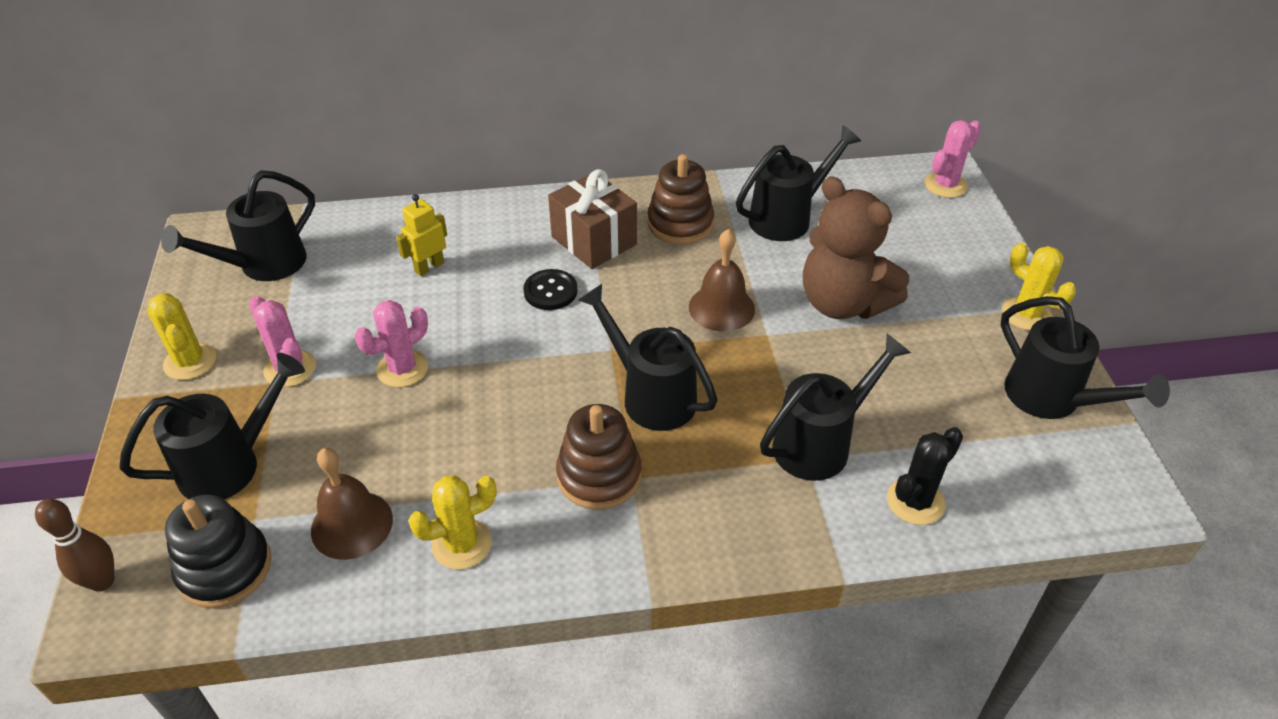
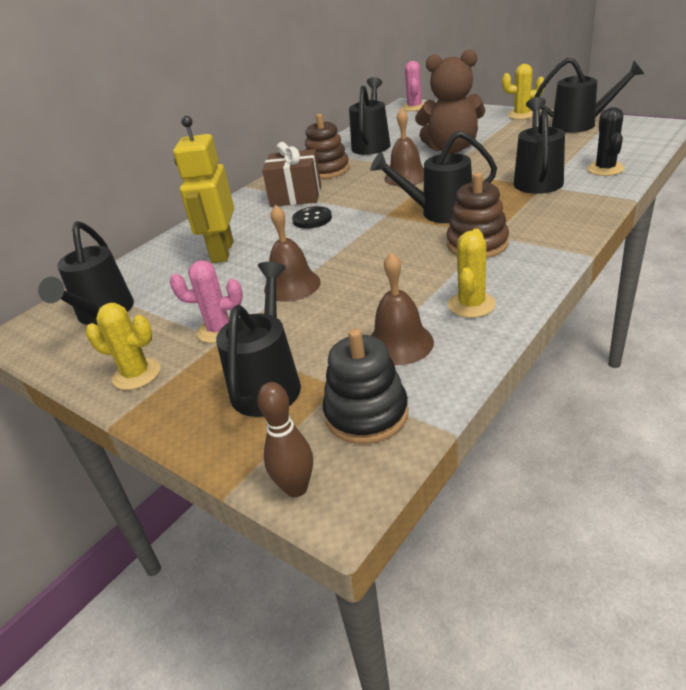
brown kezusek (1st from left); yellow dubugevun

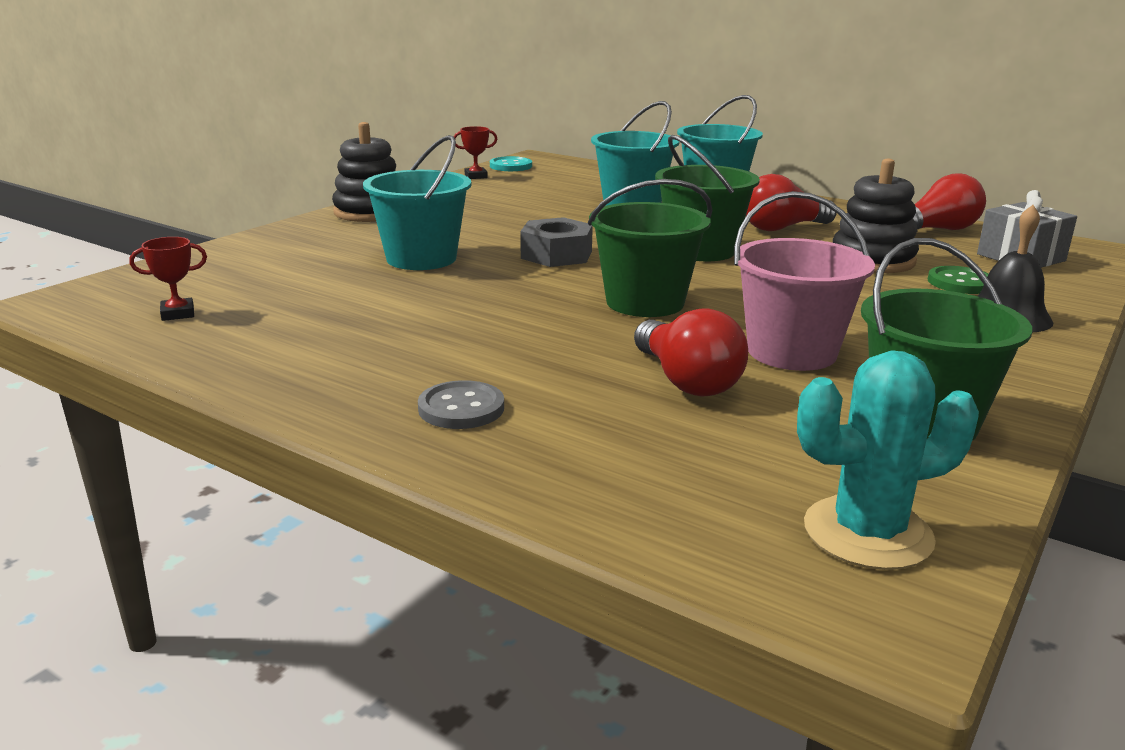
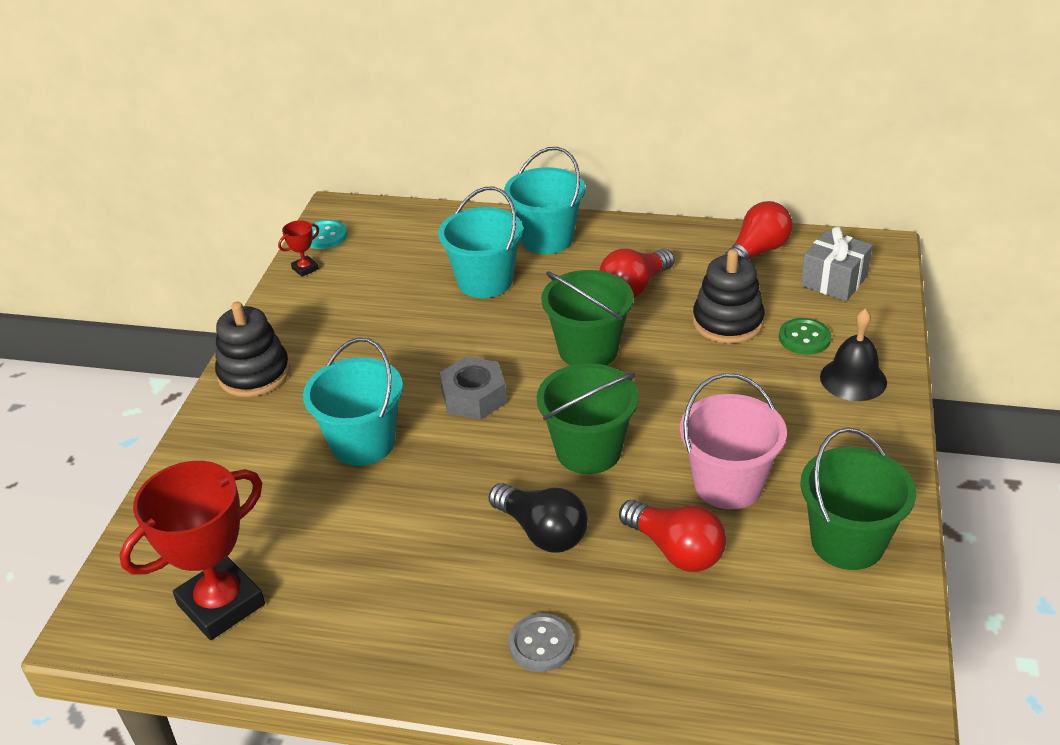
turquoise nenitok; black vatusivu; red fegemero (1st from left)

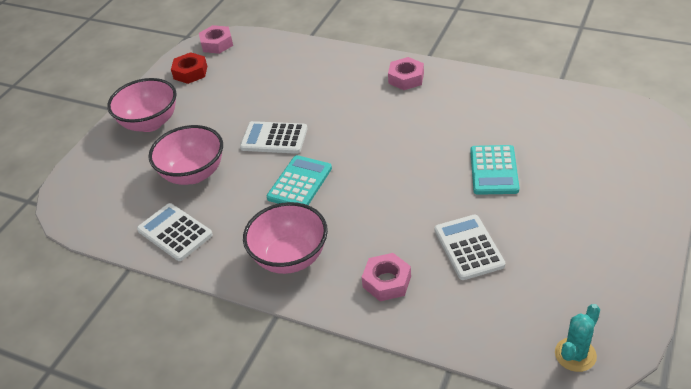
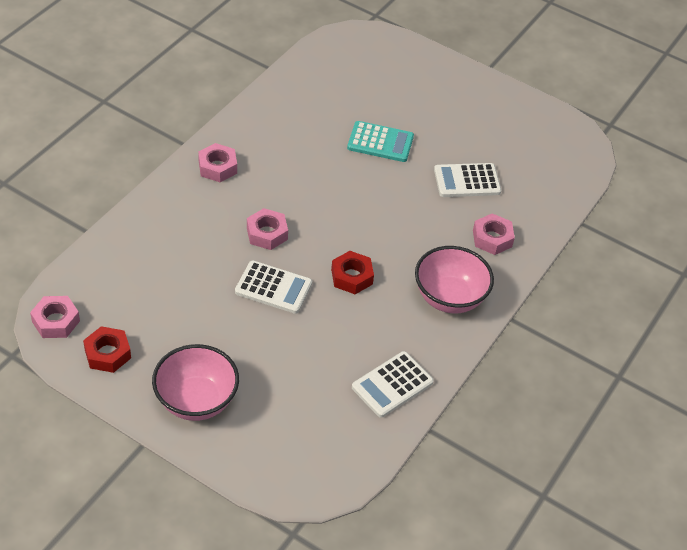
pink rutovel (2nd from left in the first image); turquoise nenitok; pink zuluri (3rd from left); red zuluri (2nd from left); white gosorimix (1st from left)

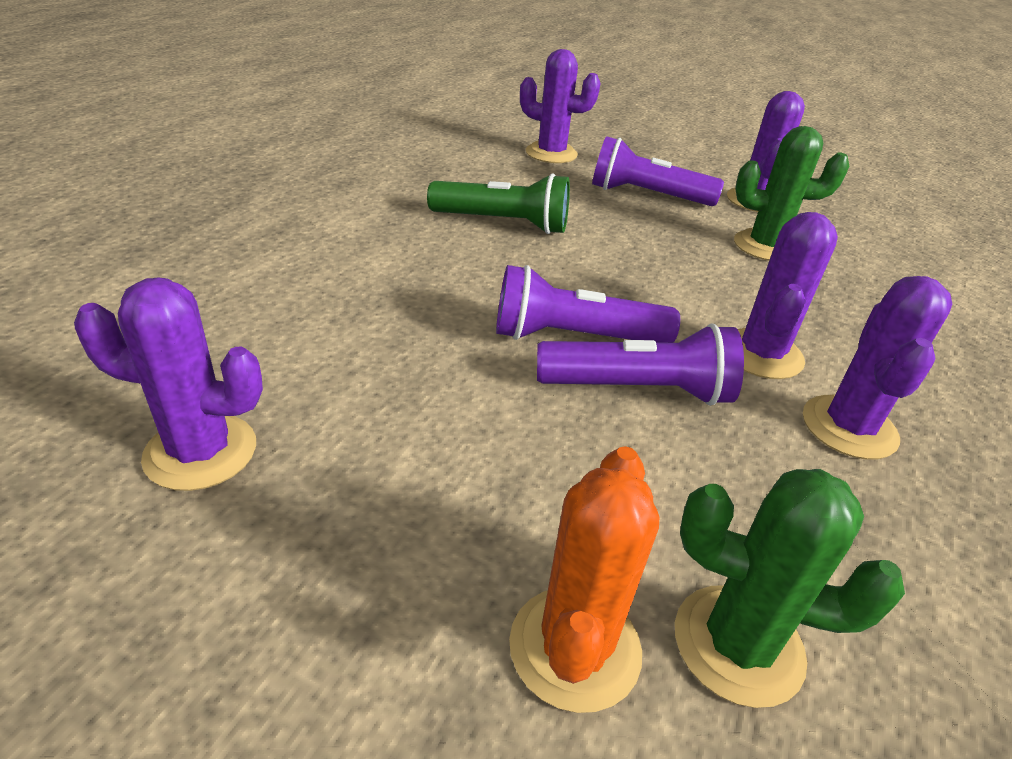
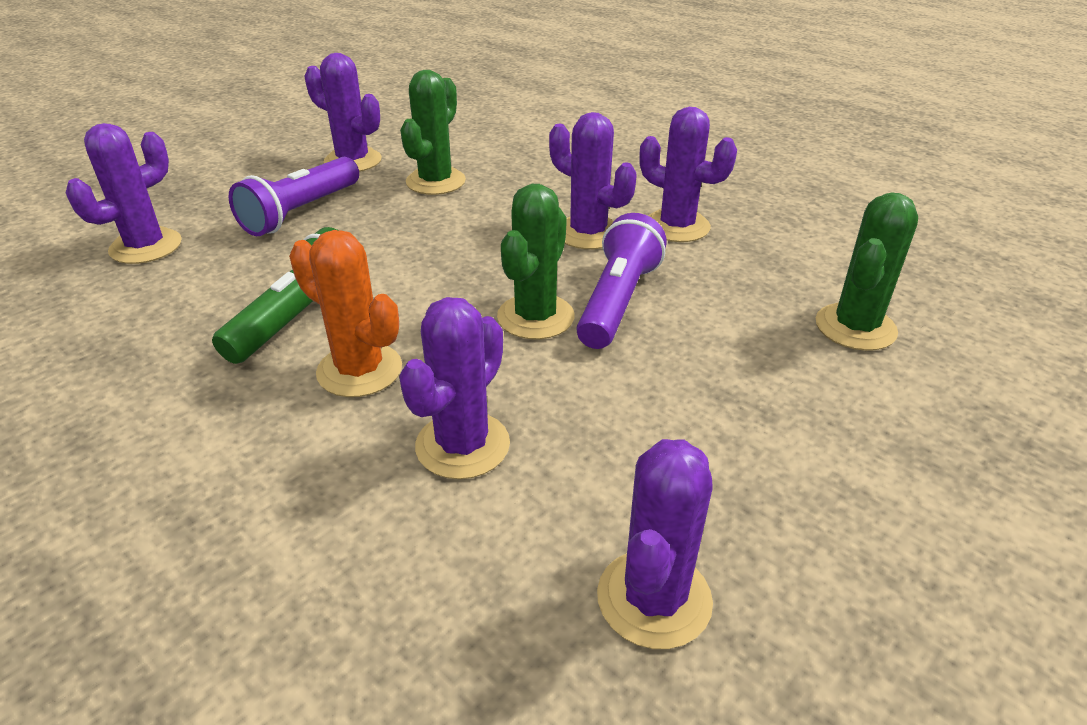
purple nenitok (3rd from left); orange nenitok; green nenitok (2nd from left)

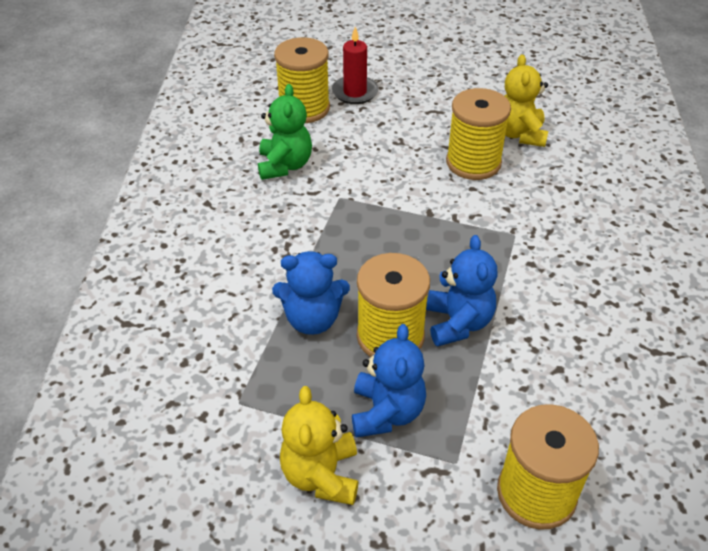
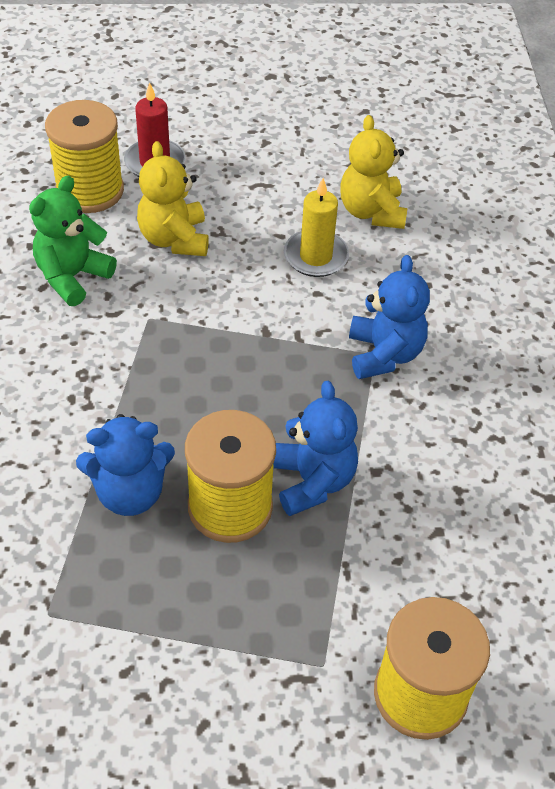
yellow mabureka (1st from left); blue mabureka (3rd from left); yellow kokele; green mabureka

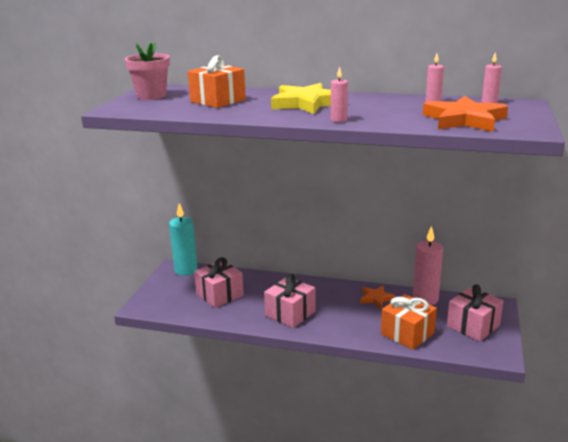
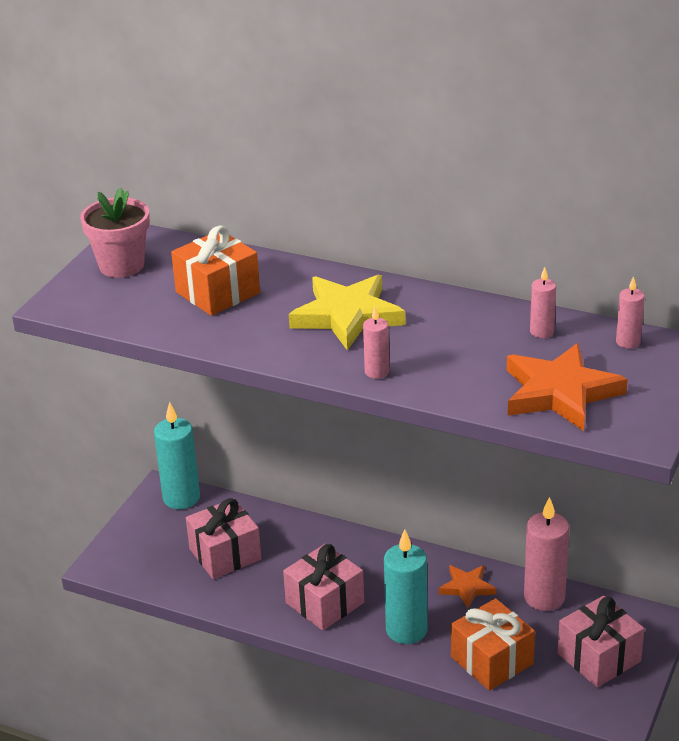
turquoise kokele (2nd from left)

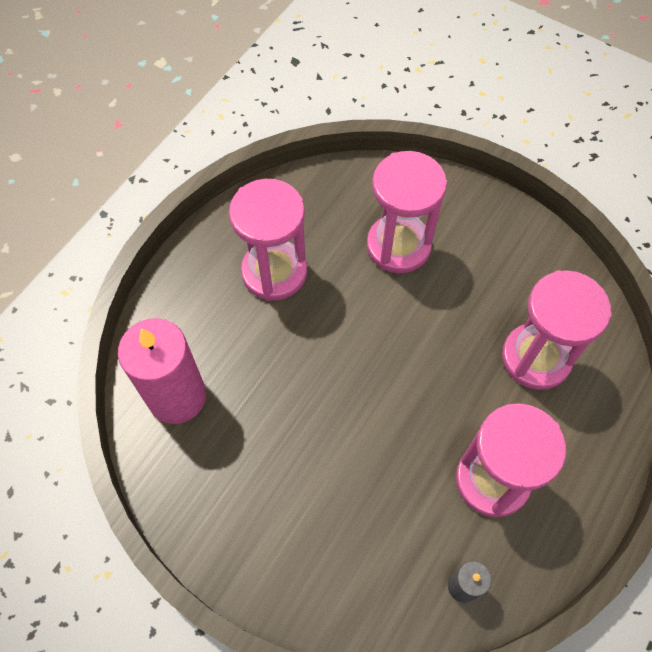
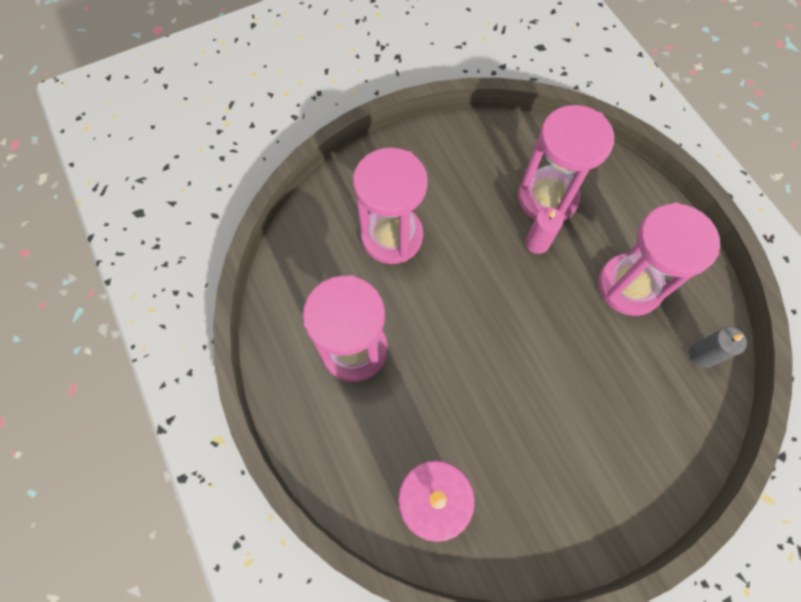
pink kokele (2nd from left)

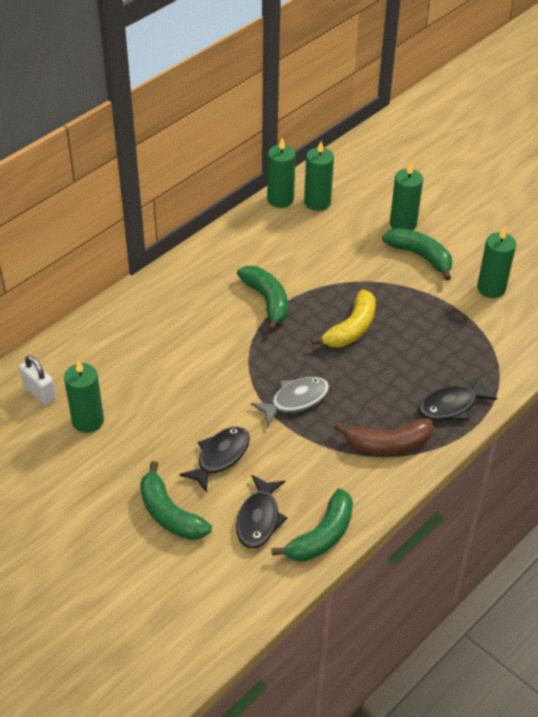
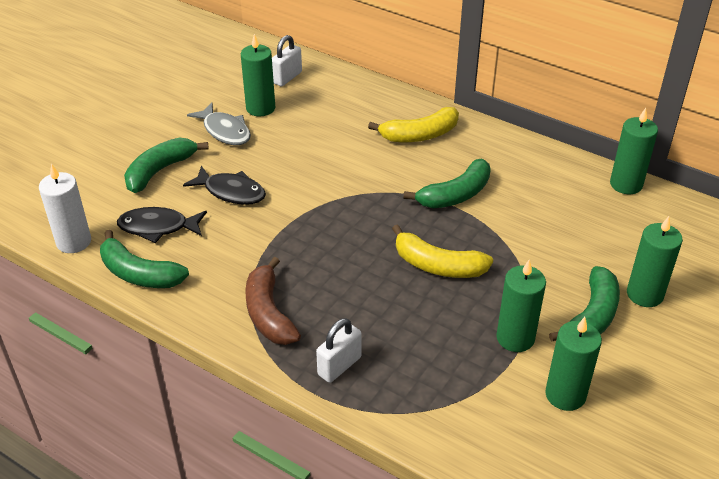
white kokele; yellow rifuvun (1st from left); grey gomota; green kokele (2nd from left); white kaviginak (2nd from left)

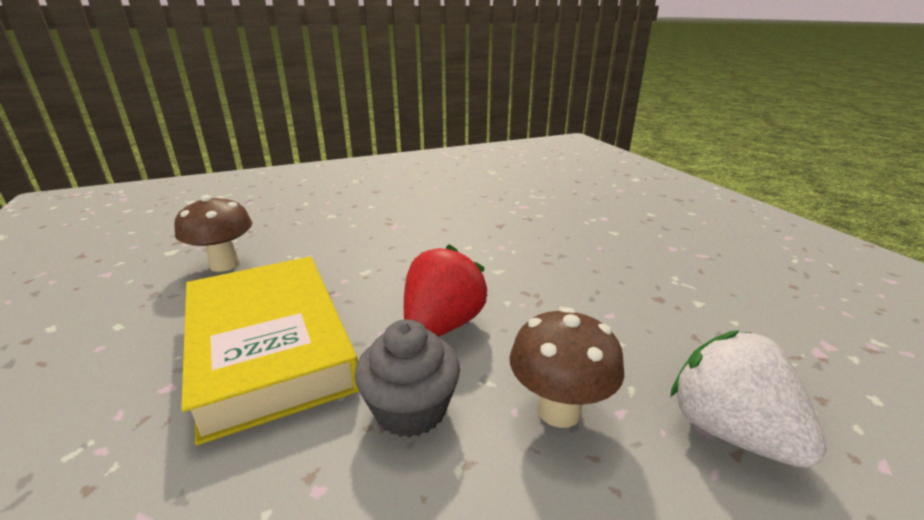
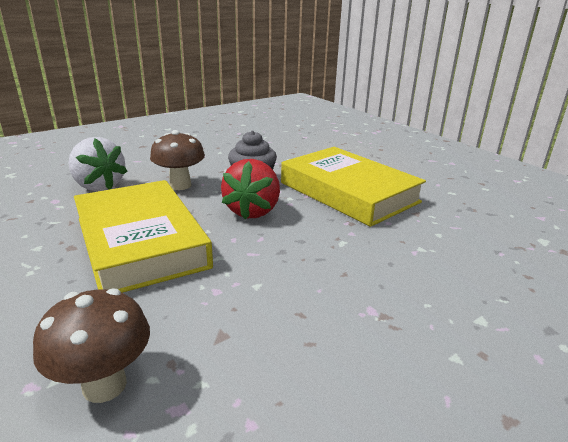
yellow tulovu (1st from left); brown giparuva (1st from left)

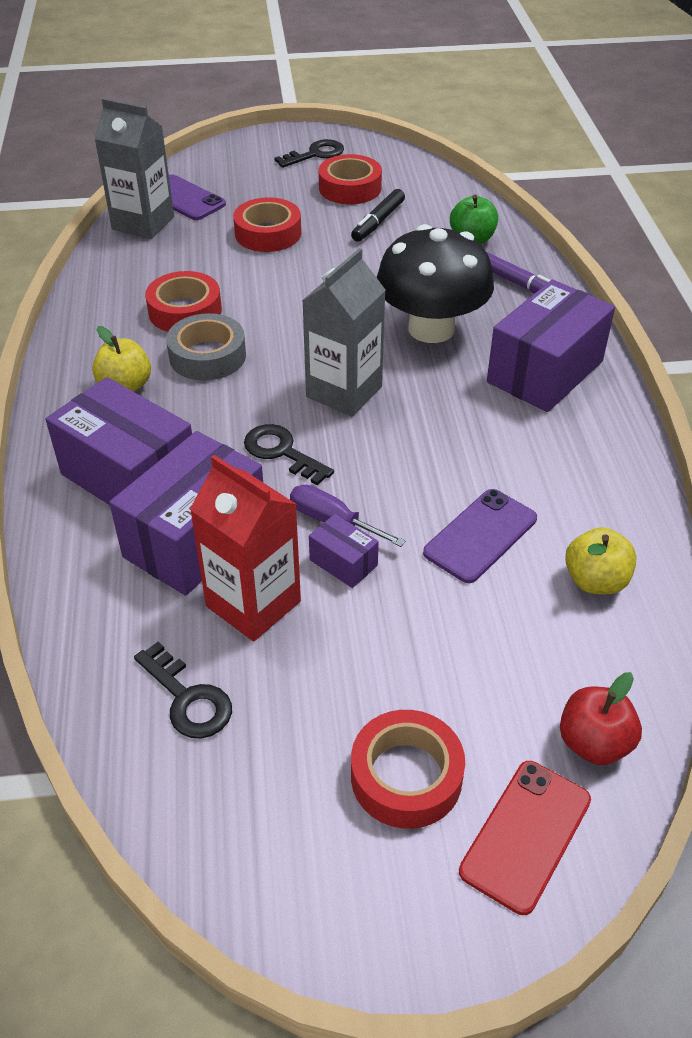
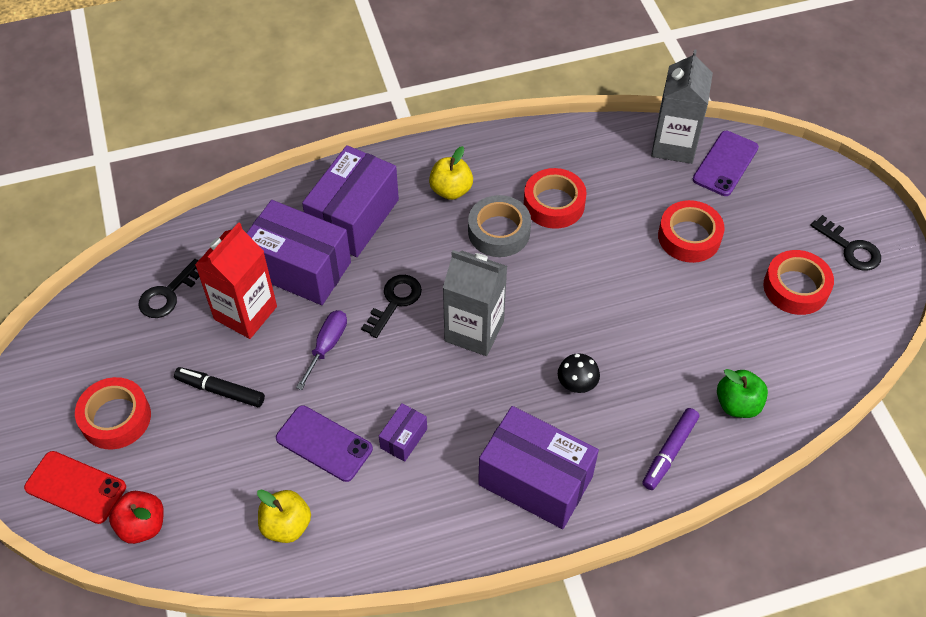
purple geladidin (3rd from left); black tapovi; black giparuva

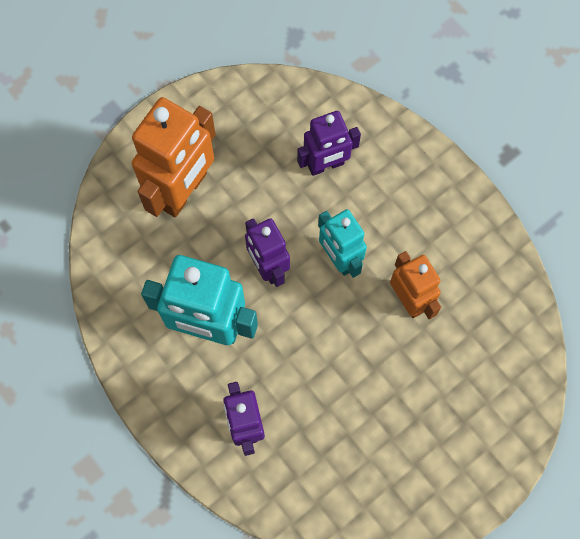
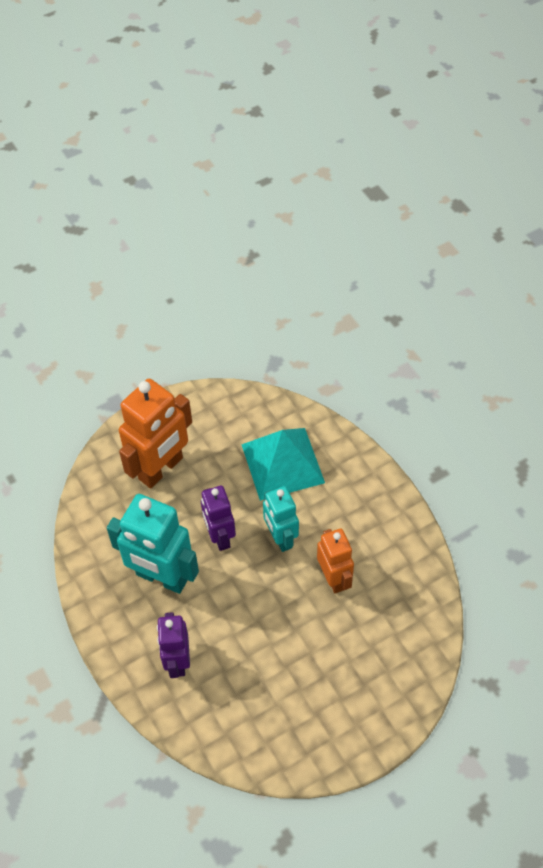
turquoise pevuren

